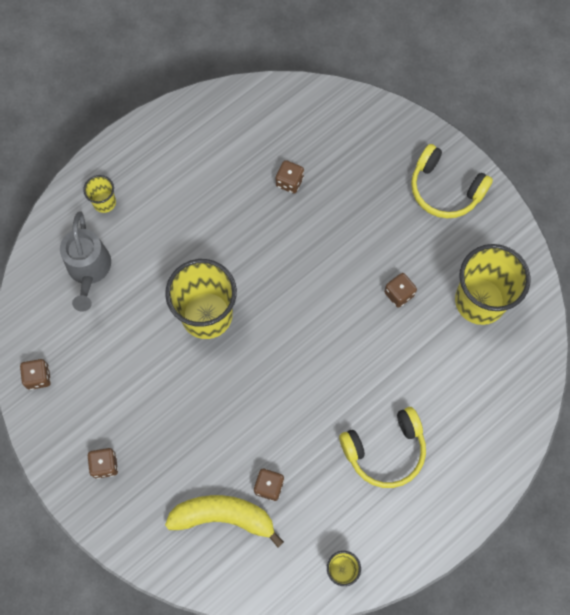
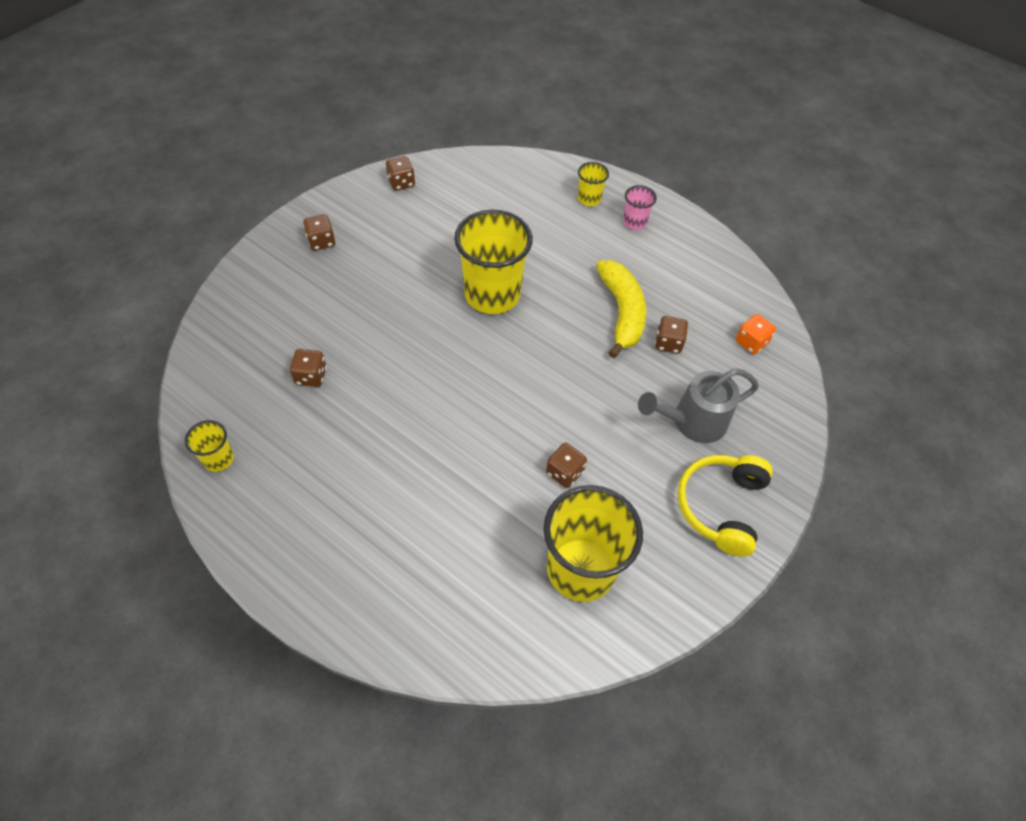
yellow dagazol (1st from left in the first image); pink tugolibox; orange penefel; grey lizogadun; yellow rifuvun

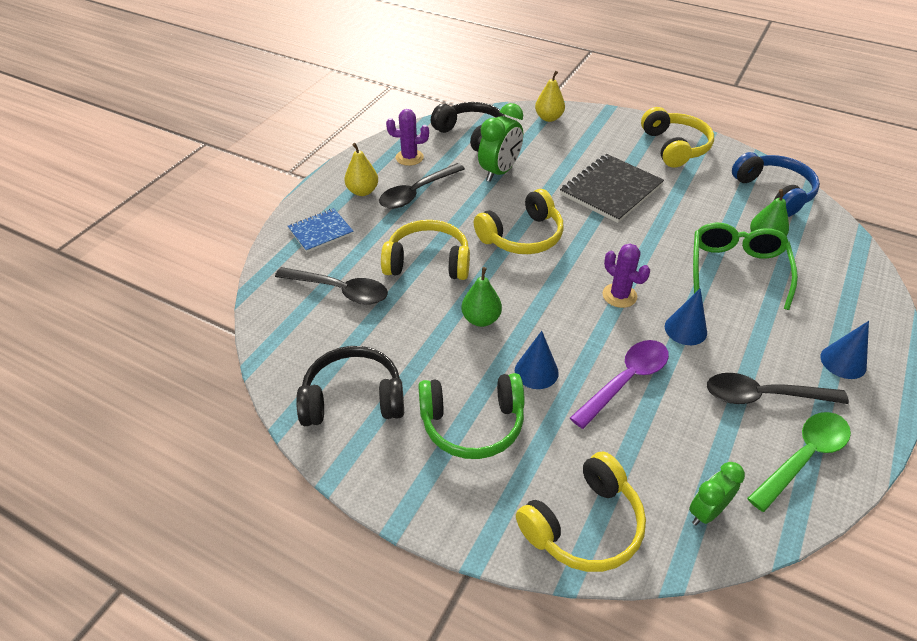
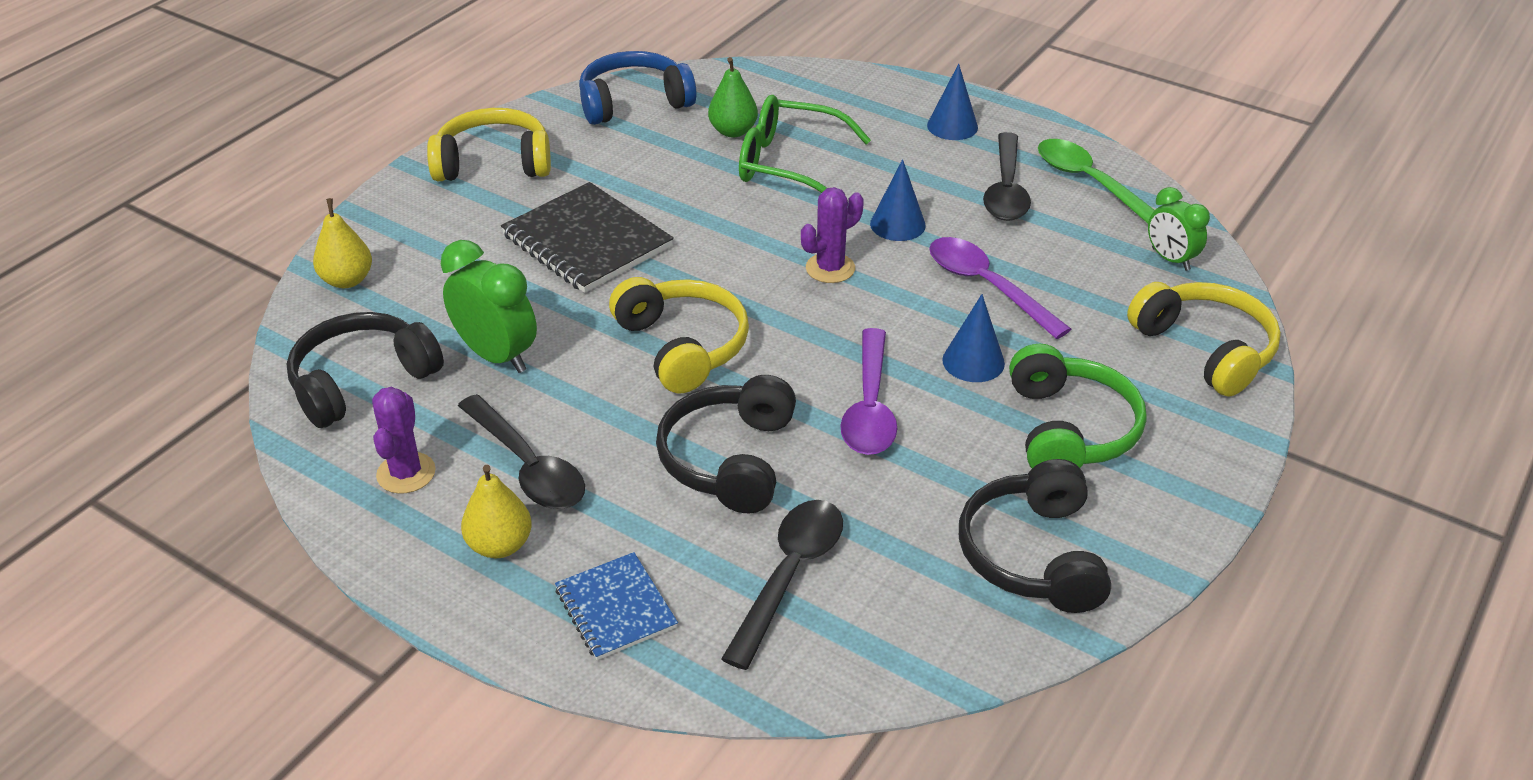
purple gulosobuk (1st from left); black dagazol (2nd from left)

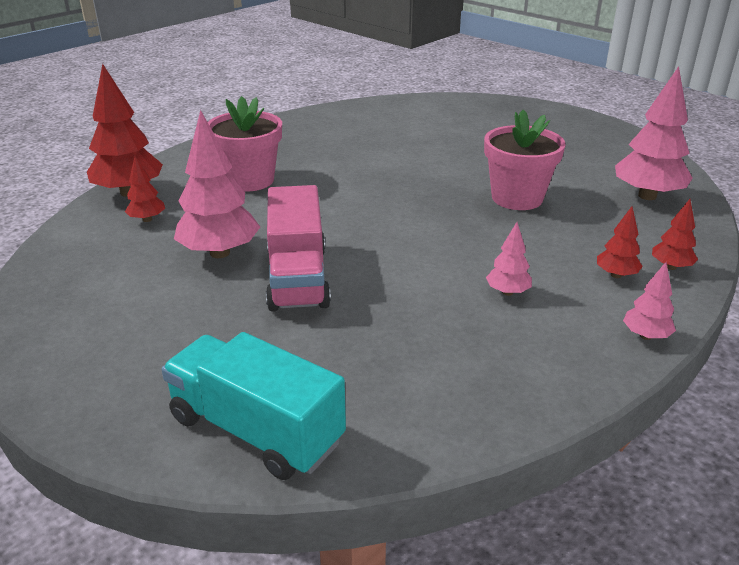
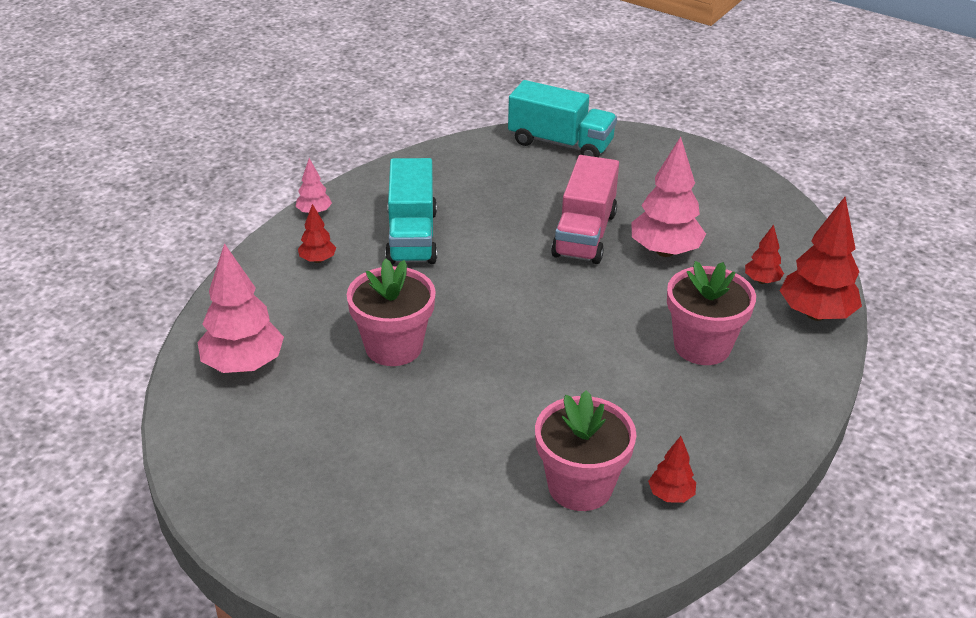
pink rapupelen (2nd from left); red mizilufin (2nd from left); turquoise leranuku (1st from left); pink leranuku

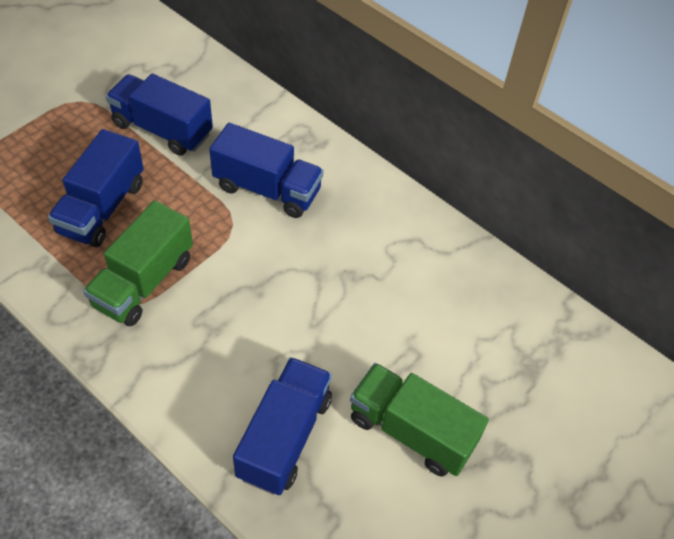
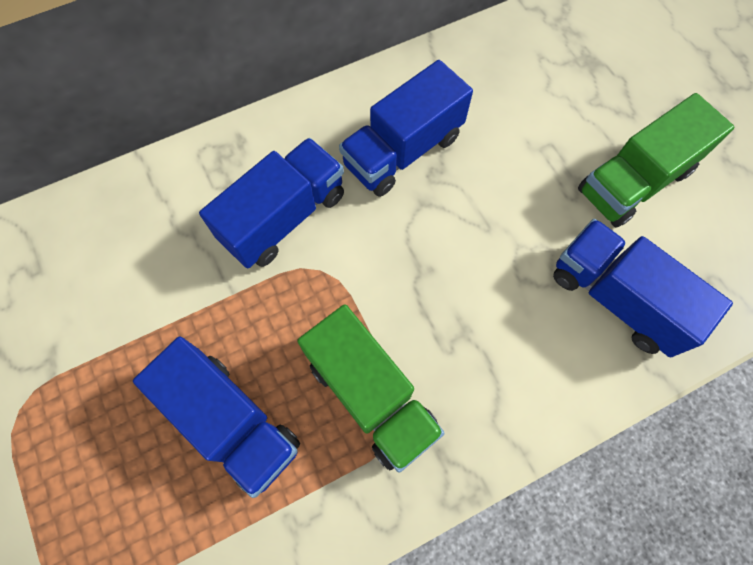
blue leranuku (3rd from left)

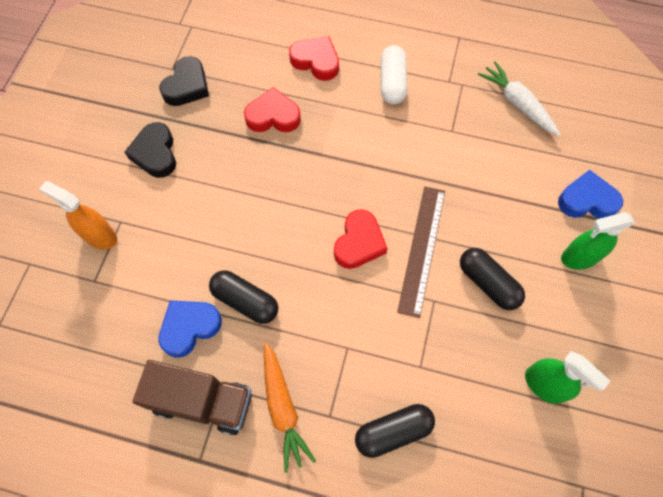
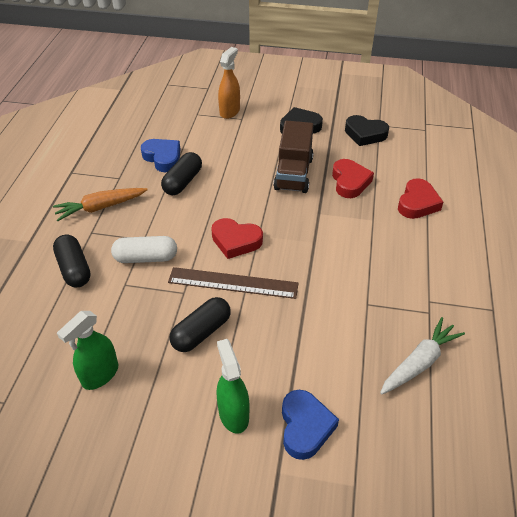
brown leranuku; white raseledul

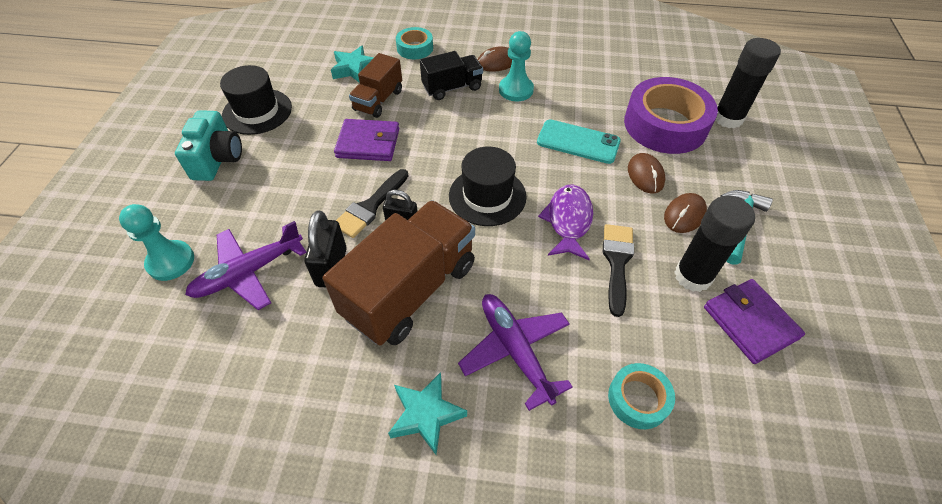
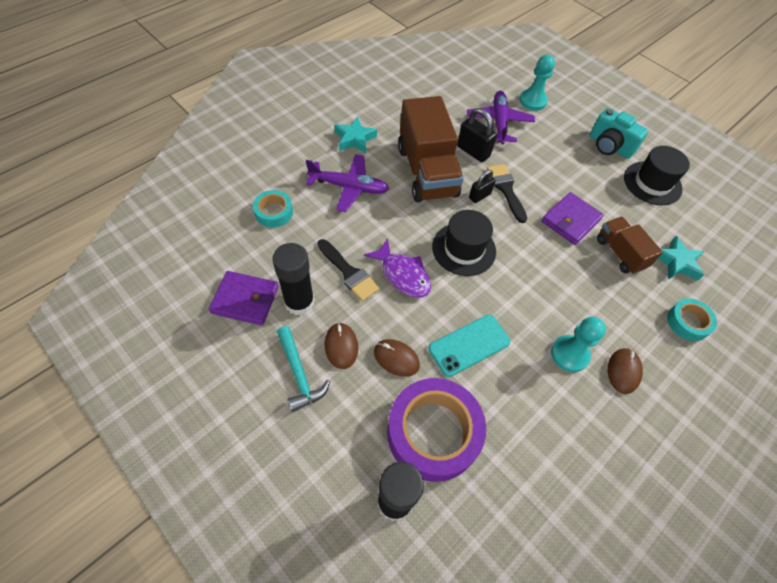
black leranuku

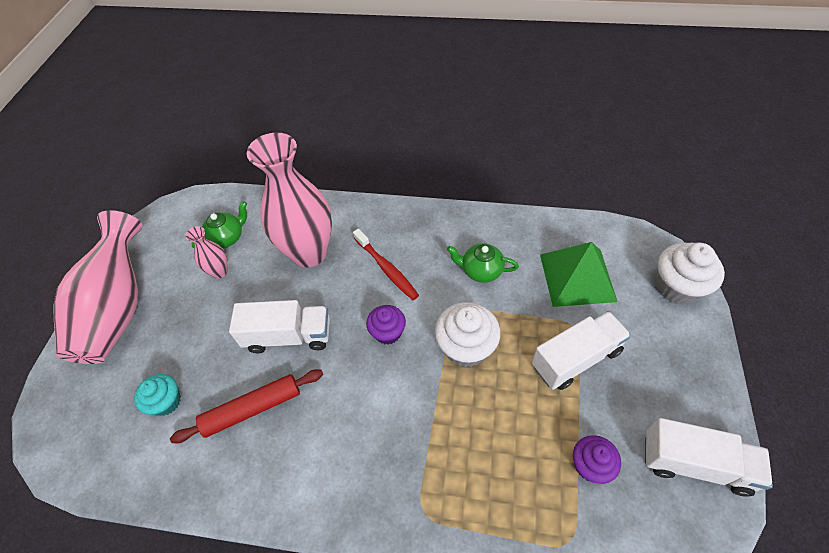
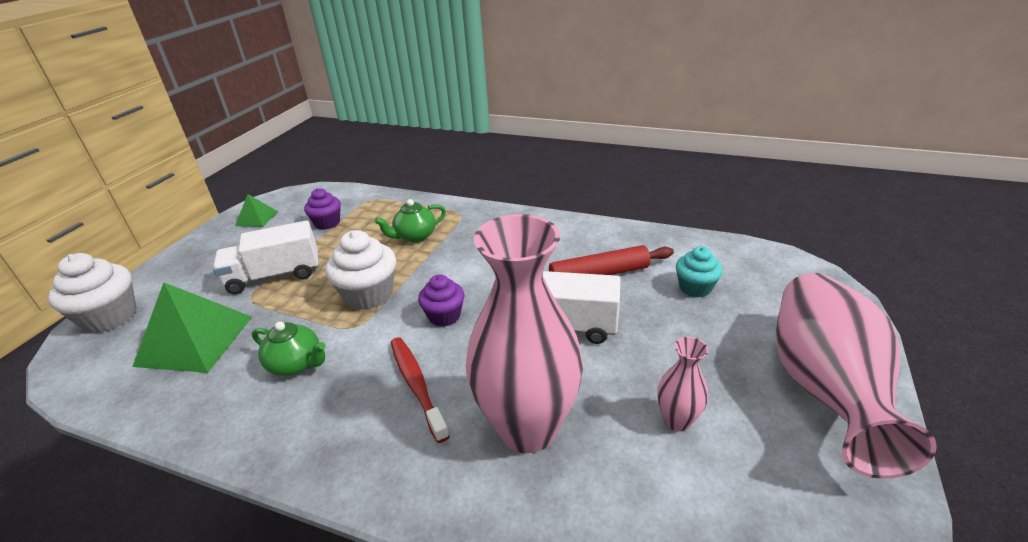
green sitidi (2nd from left); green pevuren (2nd from left)

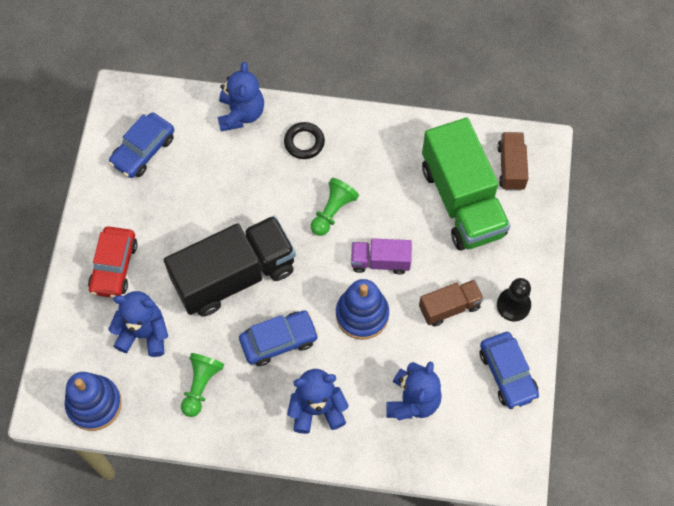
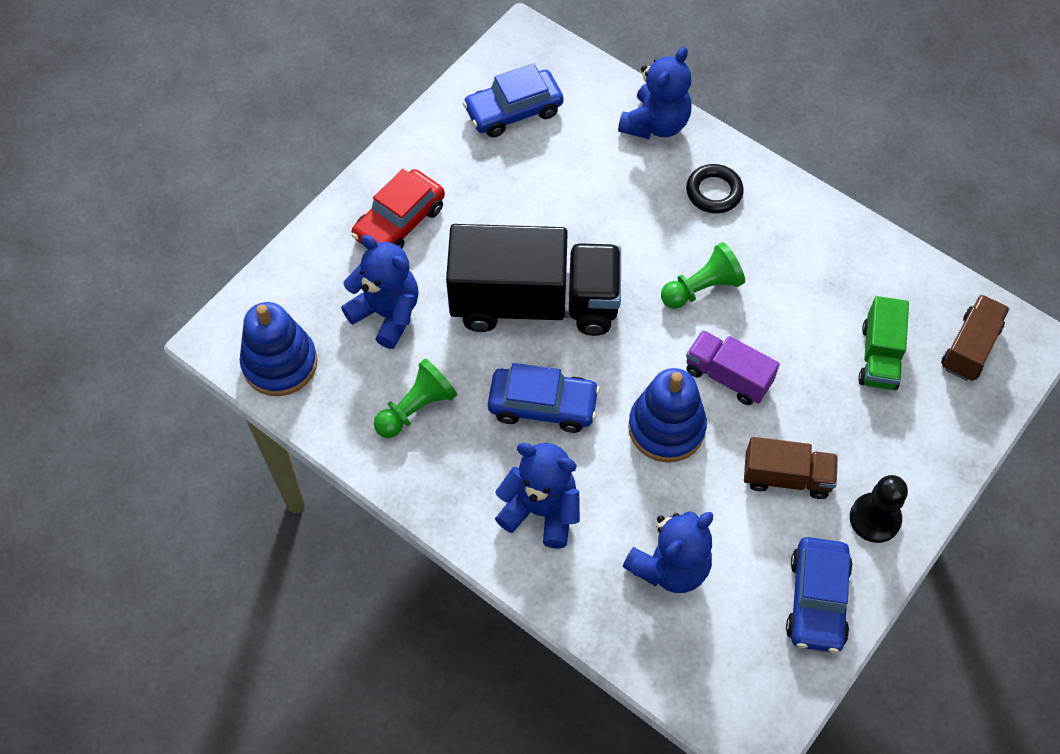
green leranuku

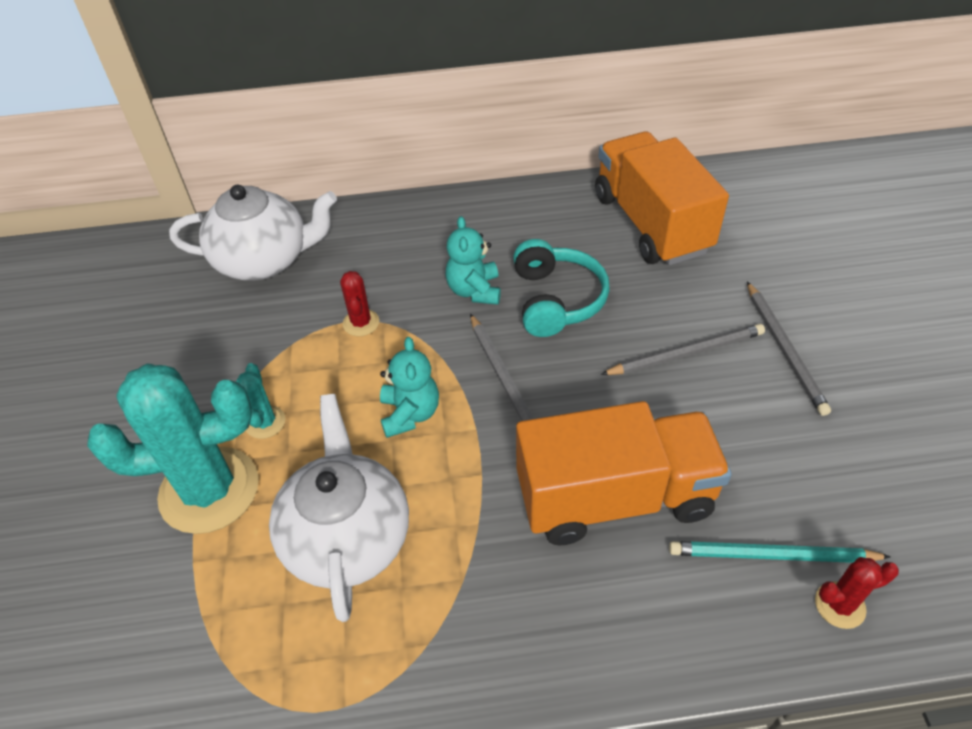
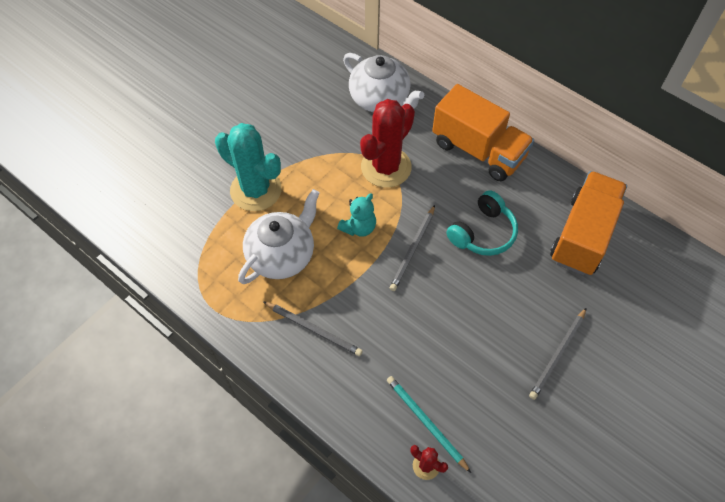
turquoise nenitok (2nd from left in the first image); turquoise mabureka (2nd from left in the first image); orange leranuku (1st from left); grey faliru (1st from left); red nenitok (1st from left)

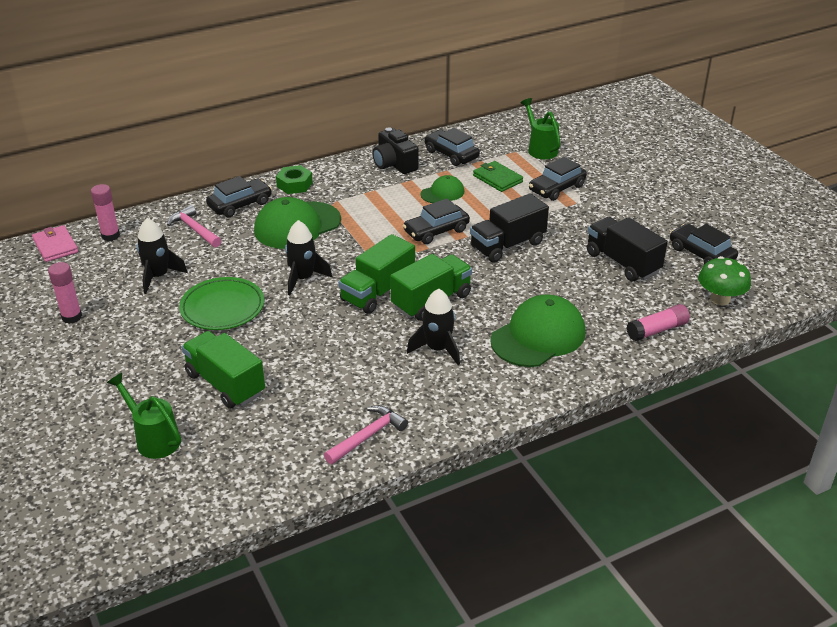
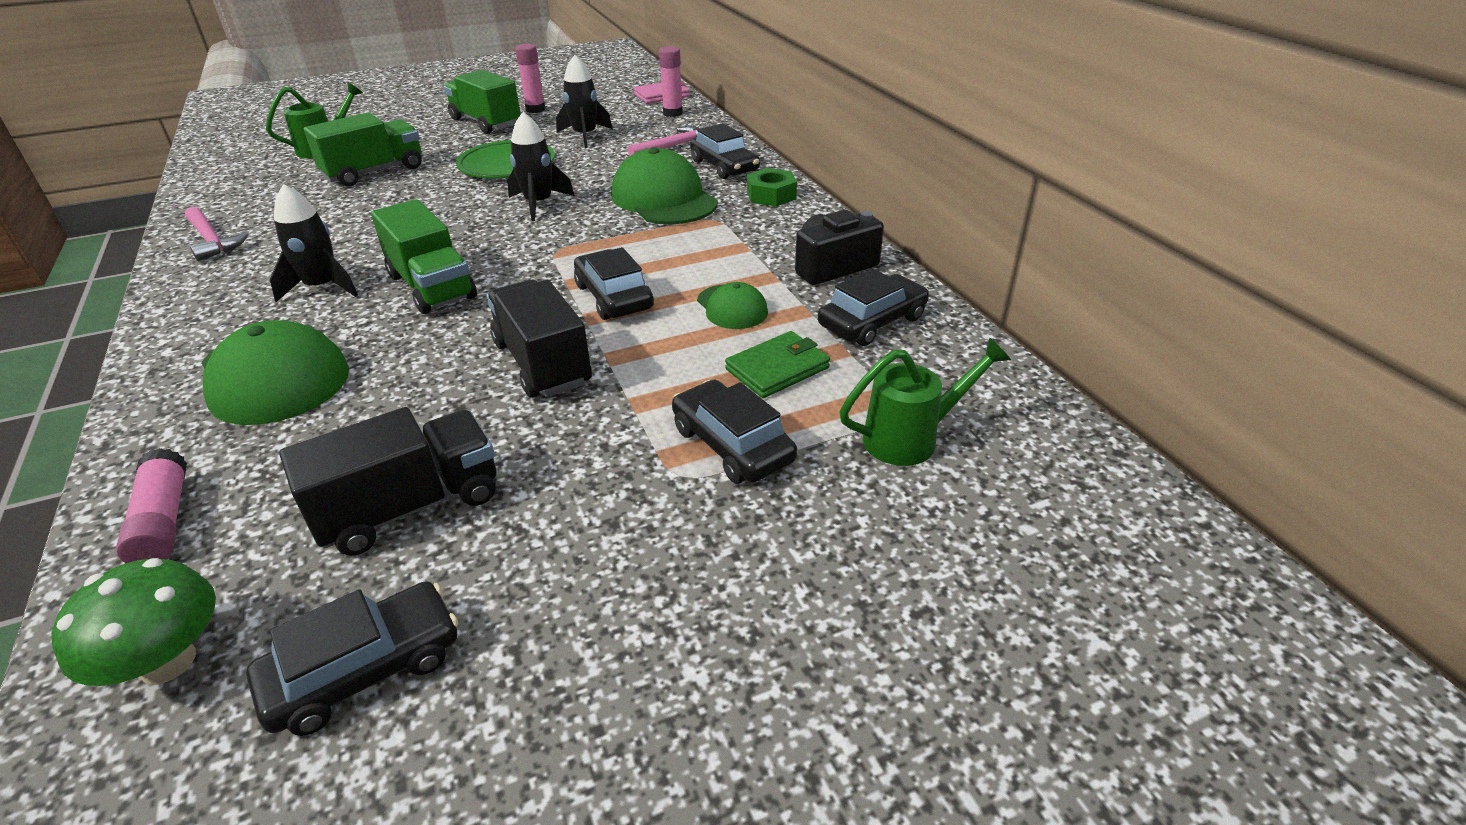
green leranuku (3rd from left)

